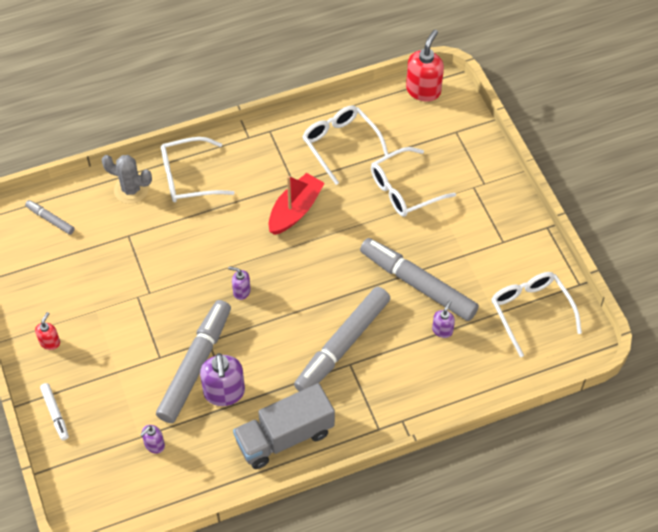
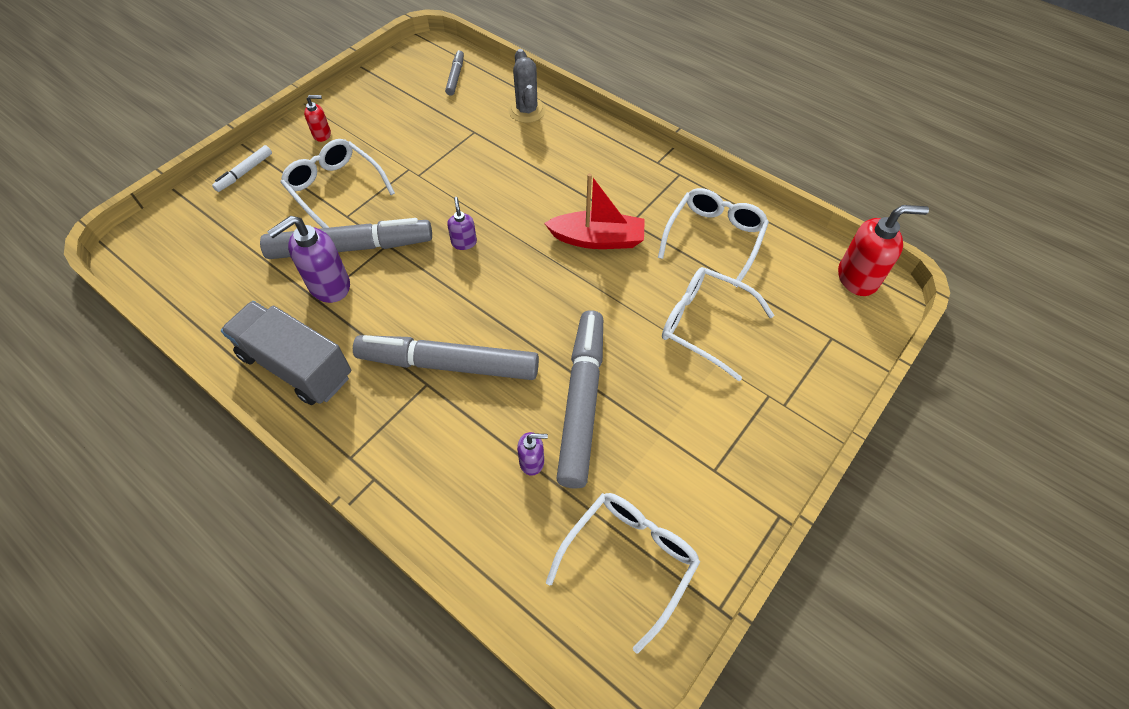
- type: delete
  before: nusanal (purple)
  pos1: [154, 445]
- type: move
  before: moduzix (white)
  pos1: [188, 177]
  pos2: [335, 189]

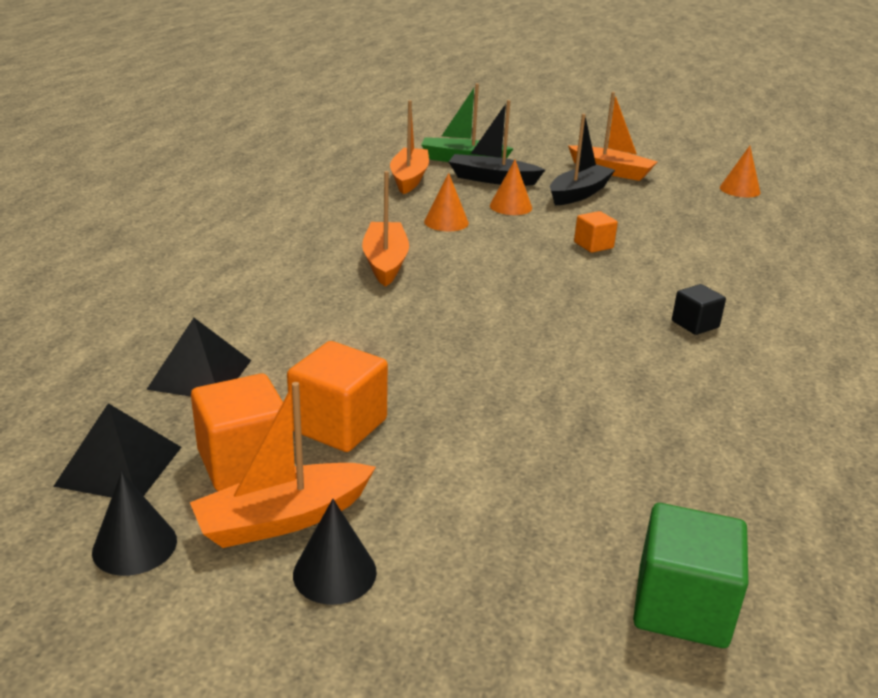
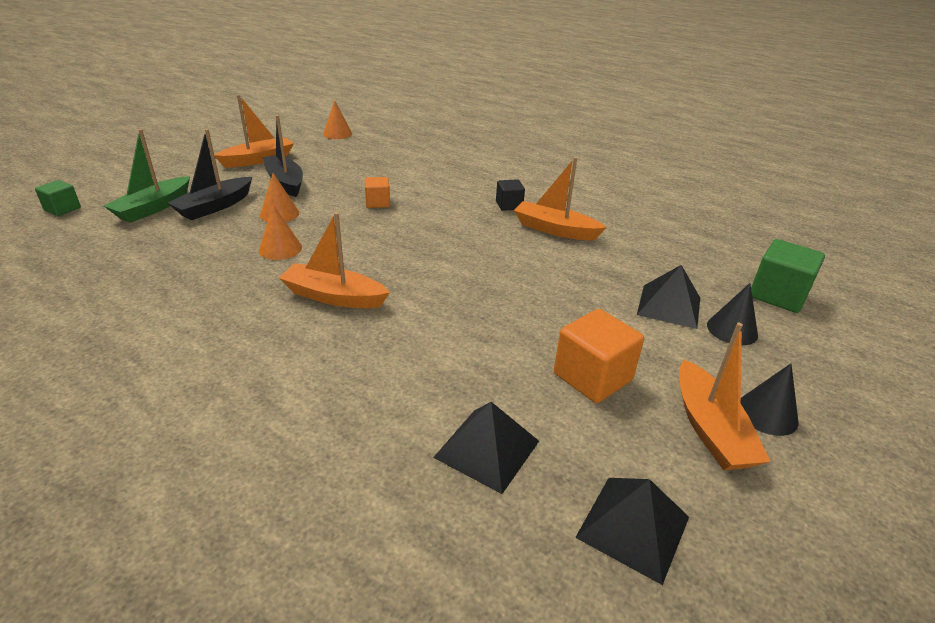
- type: move
  before: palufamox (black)
  pos1: [134, 546]
  pos2: [732, 330]
- type: delete
  before: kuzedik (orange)
  pos1: [244, 462]
- type: move
  before: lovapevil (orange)
  pos1: [409, 178]
  pos2: [555, 230]
- type: insert
  after: kuzedik (green)
  pos2: [62, 209]
- type: insert
  after: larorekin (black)
  pos2: [669, 306]

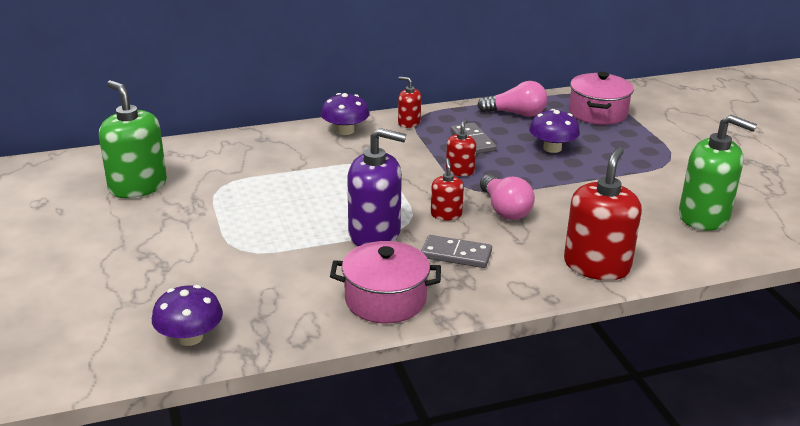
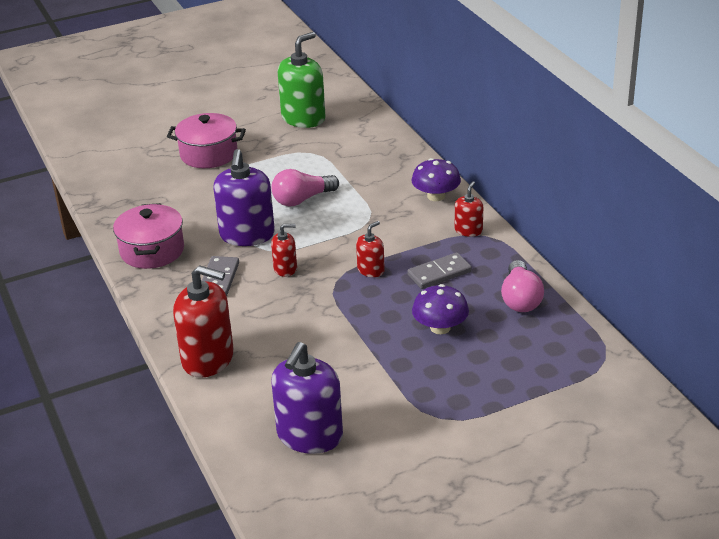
- type: delete
  before: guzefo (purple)
  pos1: [190, 337]
- type: rotate
  before: nusanal (red)
  pos1: [460, 171]
  pos2: [371, 270]
  turn: -60
- type: move
  before: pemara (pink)
  pos1: [504, 209]
  pos2: [302, 199]
- type: move
  before: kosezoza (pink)
  pos1: [598, 113]
  pos2: [208, 154]
- type: recolor
  before: nusanal (green)
  after: nusanal (purple)
  pos1: [704, 216]
  pos2: [309, 436]

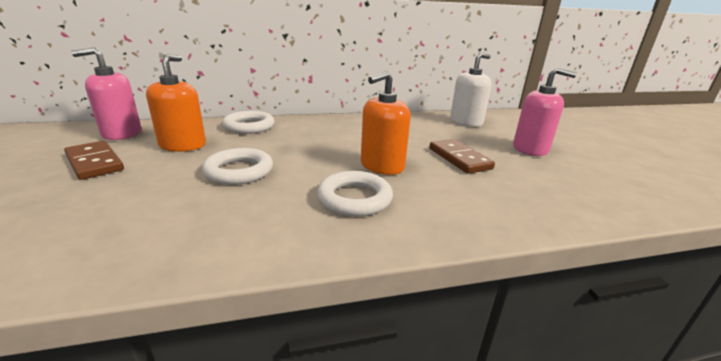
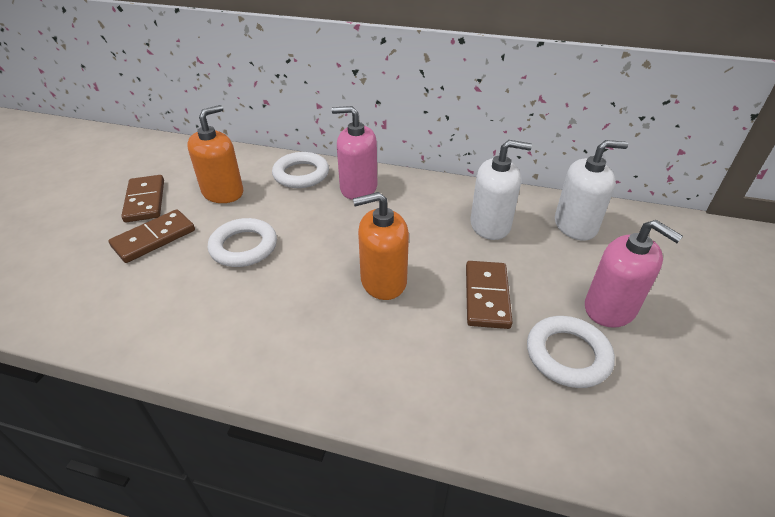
- type: move
  before: nusanal (pink)
  pos1: [122, 133]
  pos2: [358, 188]
- type: move
  before: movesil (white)
  pos1: [354, 198]
  pos2: [567, 355]
- type: insert
  after: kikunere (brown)
  pos2: [154, 238]
- type: insert
  after: nusanal (white)
  pos2: [490, 225]

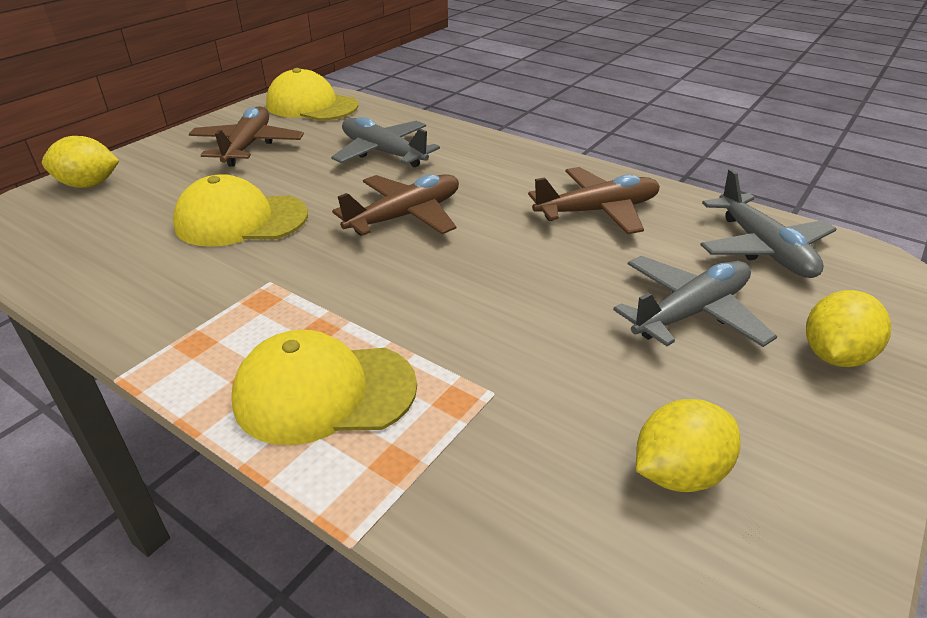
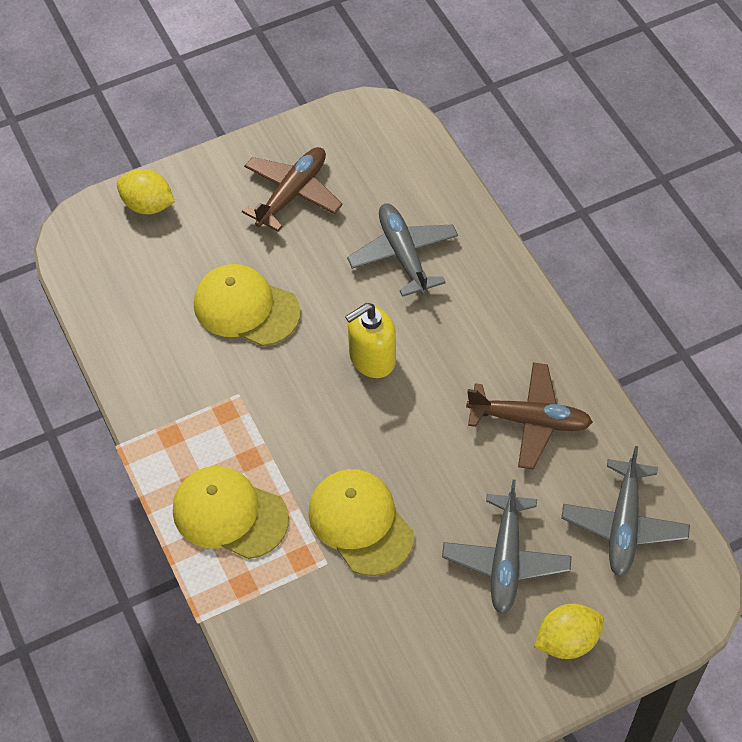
- type: move
  before: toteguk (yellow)
  pos1: [311, 106]
  pos2: [360, 523]
- type: replace
  before: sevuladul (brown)
  after: nusanal (yellow)
  pos1: [405, 216]
  pos2: [372, 358]
- type: rotate
  before: sevuladul (grey)
  pos1: [691, 312]
  pos2: [506, 560]
  turn: 105
- type: delete
  before: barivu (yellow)
  pos1: [678, 473]

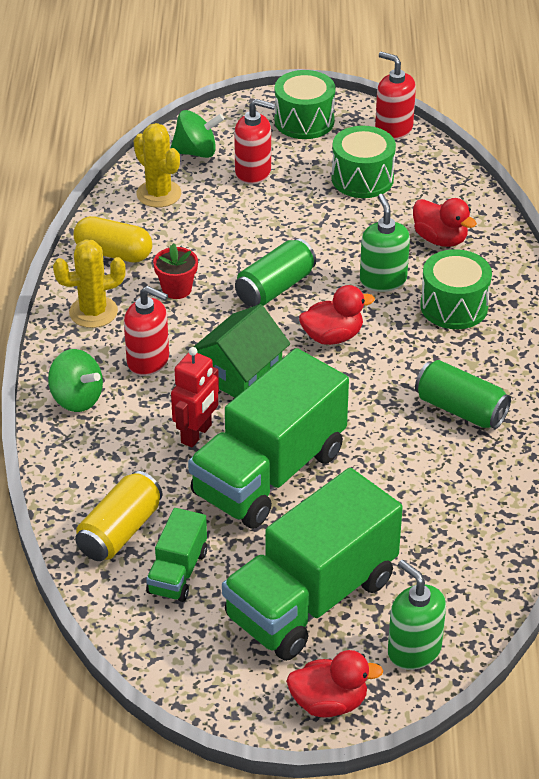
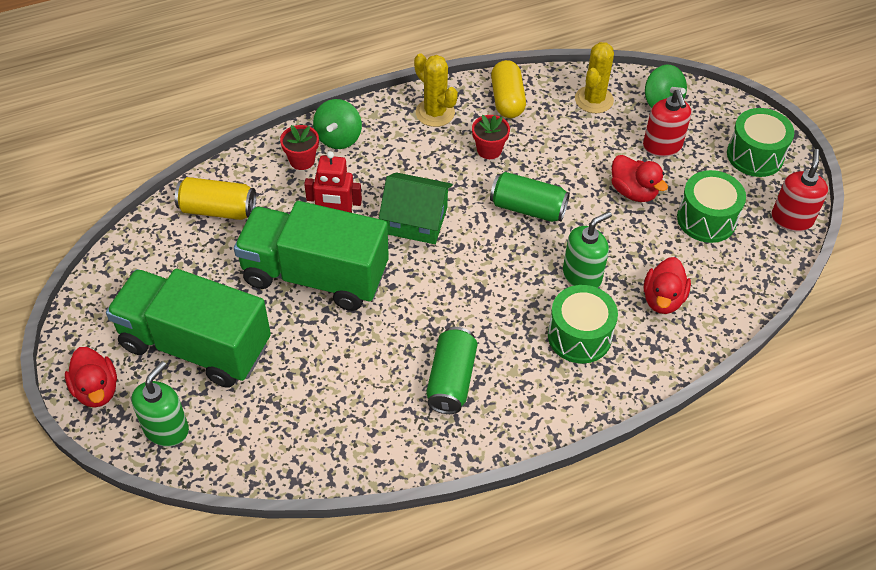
- type: delete
  before: nusanal (red)
  pos1: [148, 361]
- type: delete
  before: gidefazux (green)
  pos1: [177, 572]
- type: move
  before: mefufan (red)
  pos1: [332, 336]
  pos2: [633, 192]
- type: insert
  after: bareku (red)
  pos2: [302, 160]

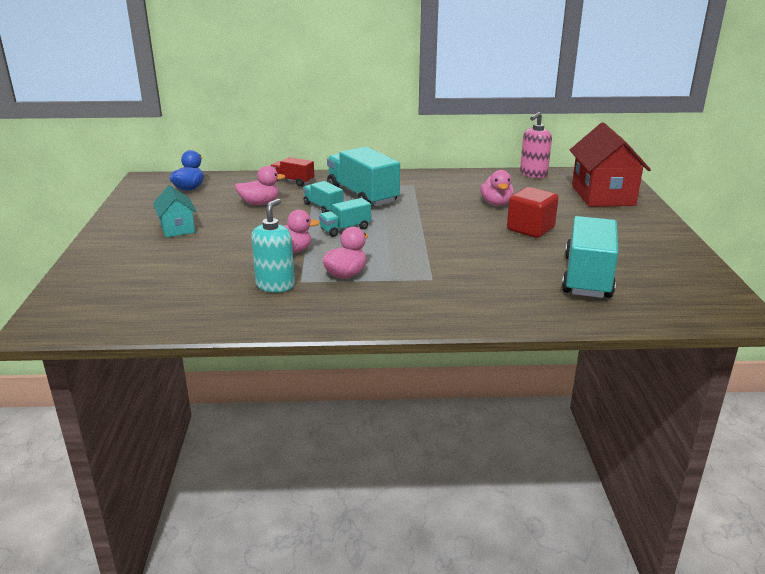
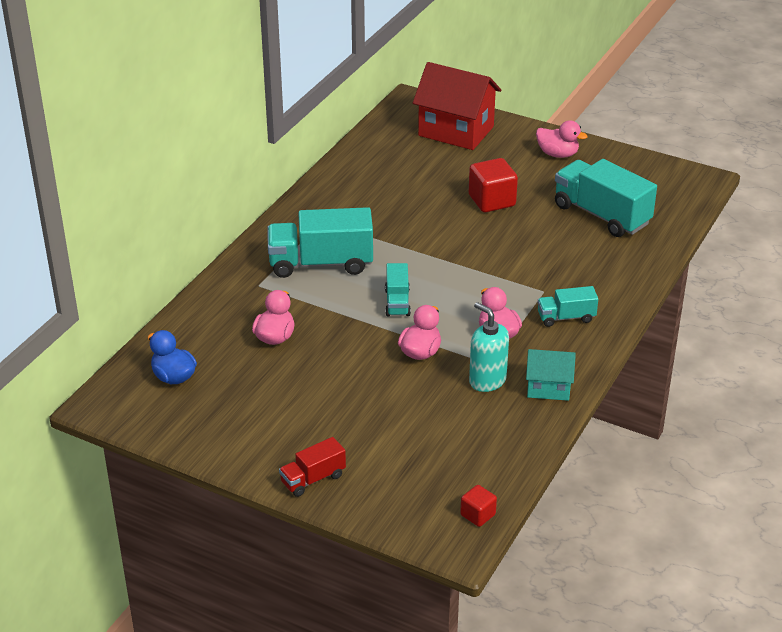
- type: move
  before: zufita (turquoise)
  pos1: [177, 228]
  pos2: [548, 387]
- type: move
  before: gidefazux (red)
  pos1: [292, 181]
  pos2: [313, 479]
- type: move
  before: gidefazux (turquoise)
  pos1: [323, 207]
  pos2: [566, 317]
- type: move
  before: mefufan (pink)
  pos1: [496, 203]
  pos2: [557, 154]
- type: delete
  before: nusanal (pink)
  pos1: [533, 174]
- type: insert
  after: kuzedik (red)
  pos2: [478, 515]

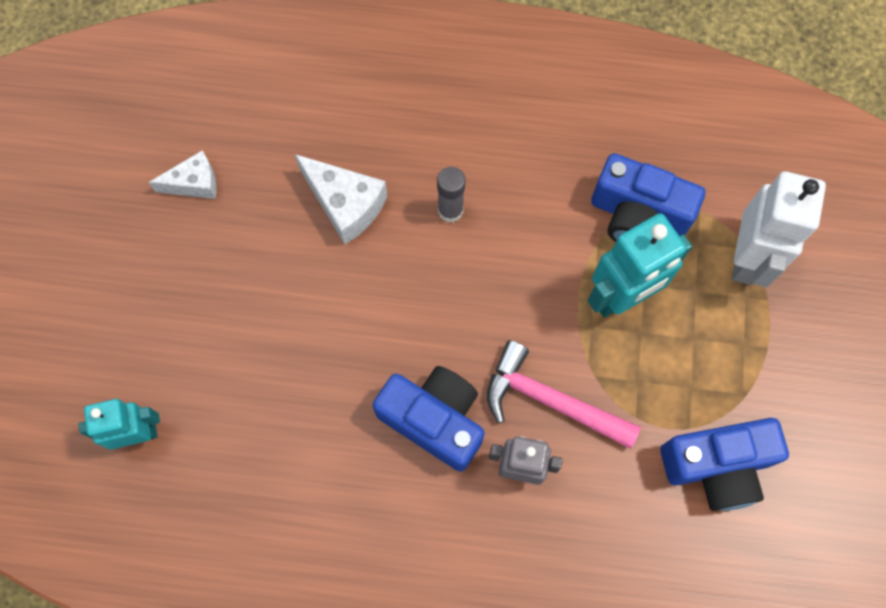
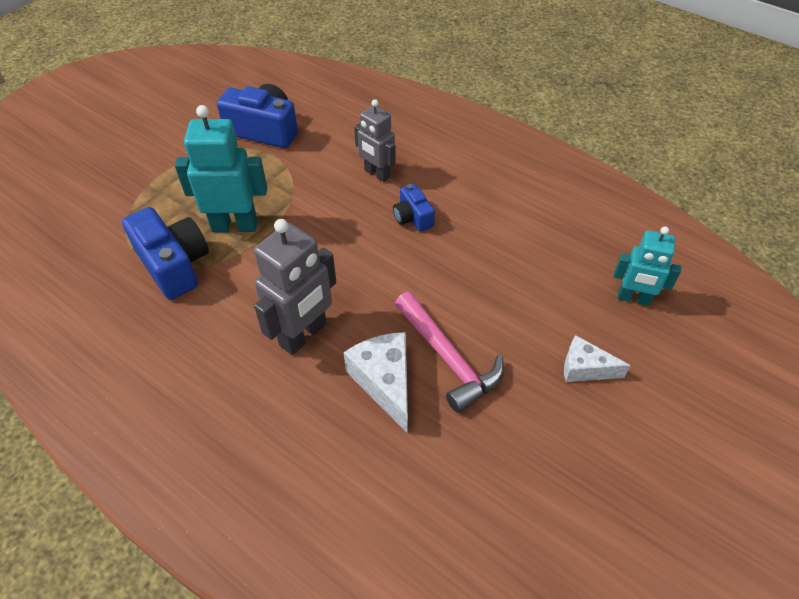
- type: move
  before: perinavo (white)
  pos1: [194, 183]
  pos2: [585, 368]
- type: resize
  before: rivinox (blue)
  pos1: [434, 420]
  pos2: [412, 217]
  scale: 0.55
- type: replace
  before: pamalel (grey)
  after: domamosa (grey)
  pos1: [450, 210]
  pos2: [303, 335]
- type: move
  before: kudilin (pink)
  pos1: [550, 401]
  pos2: [448, 358]
- type: delete
  before: domamosa (white)
  pos1: [747, 258]

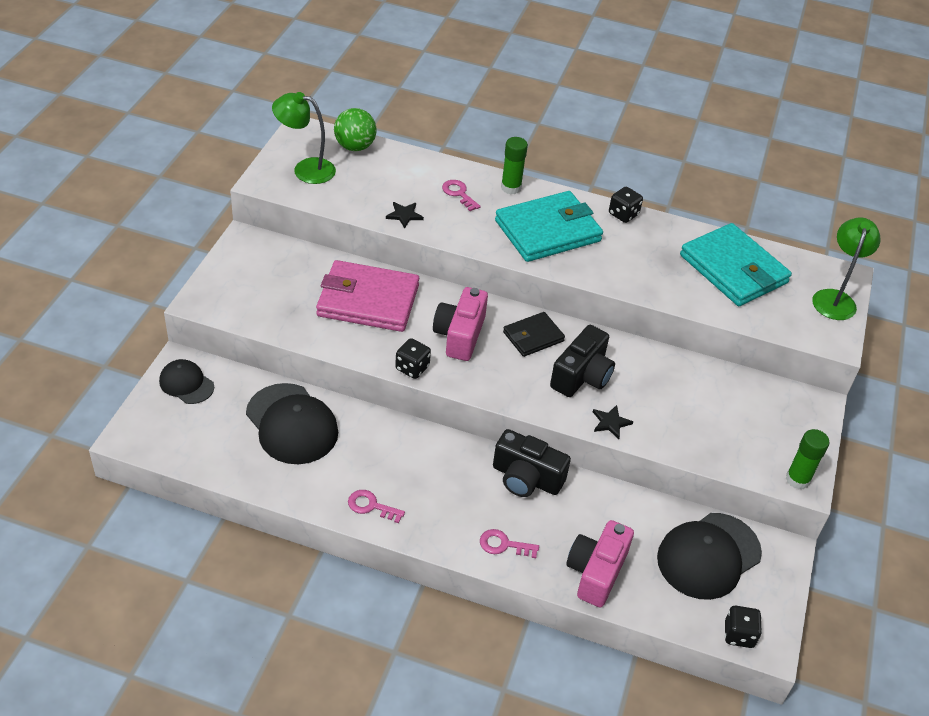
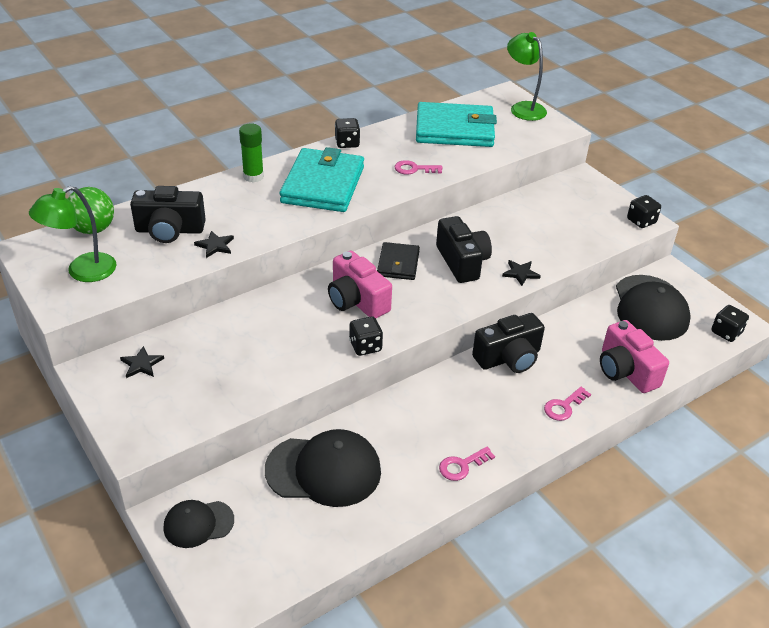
- type: delete
  before: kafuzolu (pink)
  pos1: [368, 301]
- type: move
  before: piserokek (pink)
  pos1: [459, 194]
  pos2: [414, 169]
- type: replace
  before: pamalel (green)
  after: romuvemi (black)
  pos1: [797, 479]
  pos2: [641, 221]
- type: insert
  after: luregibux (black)
  pos2: [141, 364]
- type: insert
  after: rivinox (black)
  pos2: [170, 230]

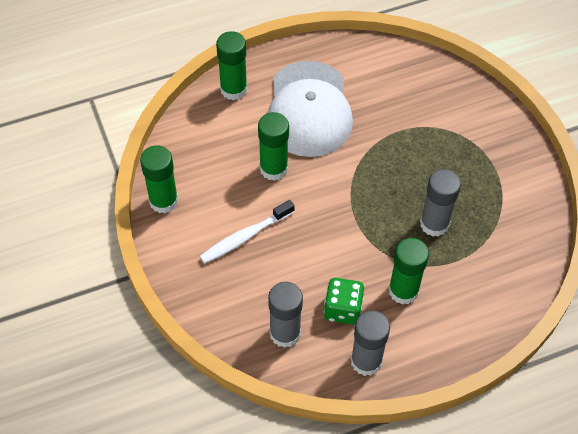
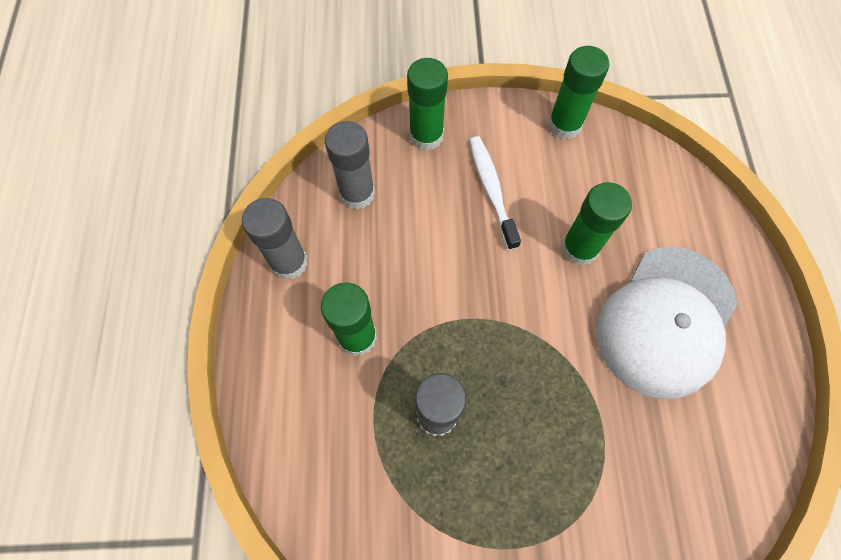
- type: move
  before: pamalel (green)
  pos1: [233, 89]
  pos2: [426, 136]
- type: rotate
  before: toteguk (white)
  pos1: [309, 109]
  pos2: [666, 321]
  turn: -75
- type: delete
  before: romuvemi (green)
  pos1: [343, 309]

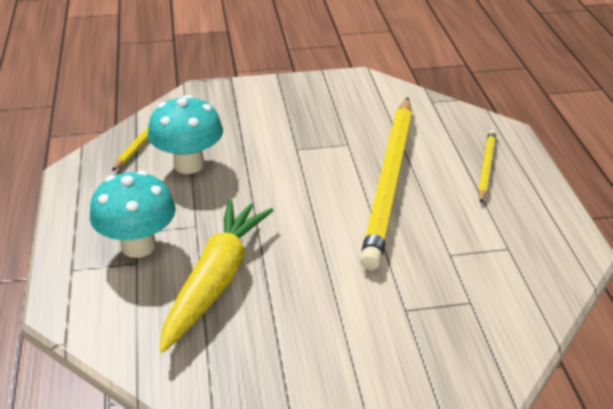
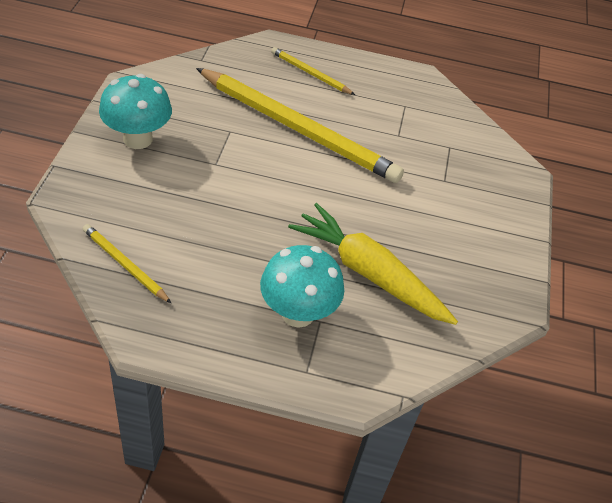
- type: move
  before: guzefo (turquoise)
  pos1: [189, 164]
  pos2: [138, 139]

